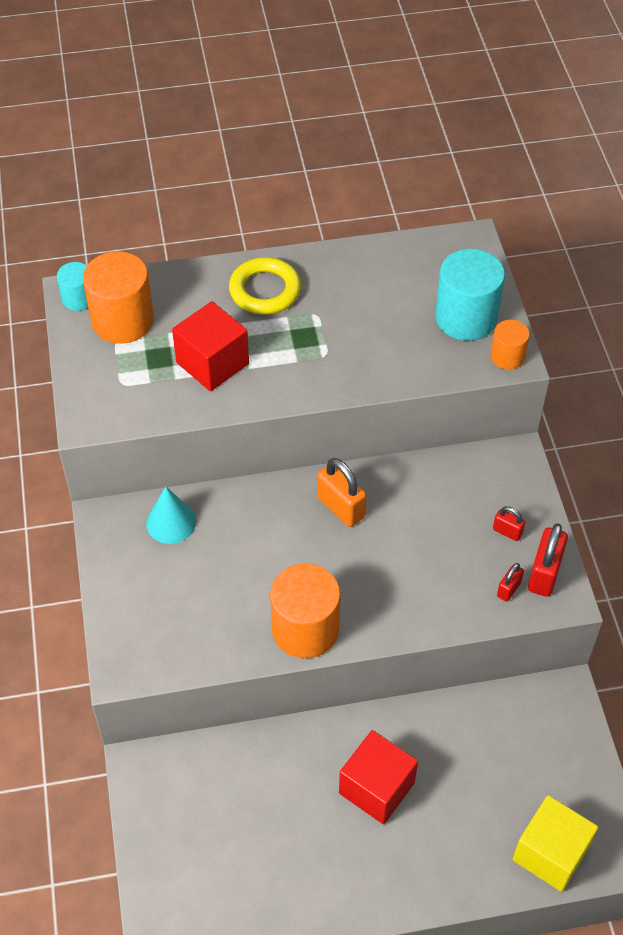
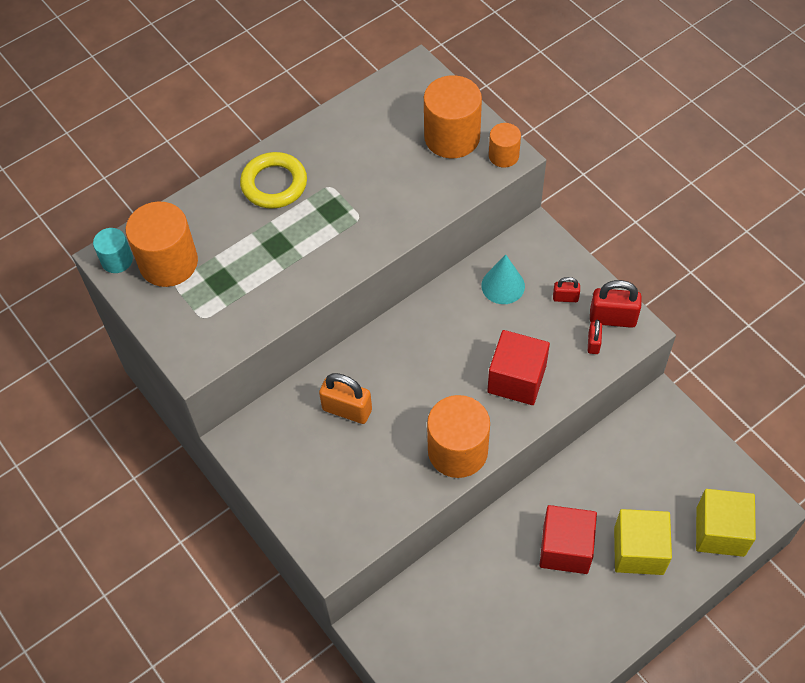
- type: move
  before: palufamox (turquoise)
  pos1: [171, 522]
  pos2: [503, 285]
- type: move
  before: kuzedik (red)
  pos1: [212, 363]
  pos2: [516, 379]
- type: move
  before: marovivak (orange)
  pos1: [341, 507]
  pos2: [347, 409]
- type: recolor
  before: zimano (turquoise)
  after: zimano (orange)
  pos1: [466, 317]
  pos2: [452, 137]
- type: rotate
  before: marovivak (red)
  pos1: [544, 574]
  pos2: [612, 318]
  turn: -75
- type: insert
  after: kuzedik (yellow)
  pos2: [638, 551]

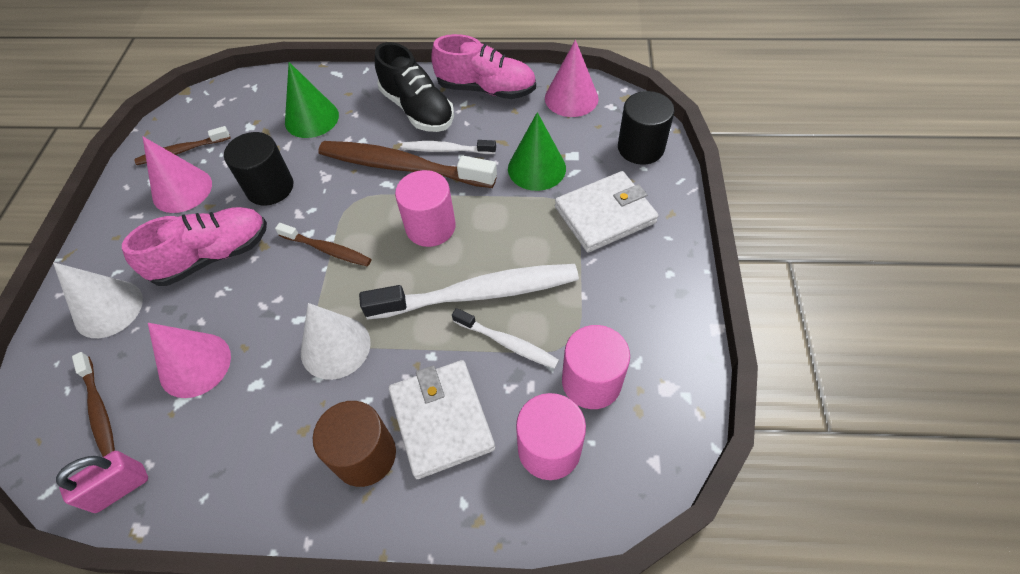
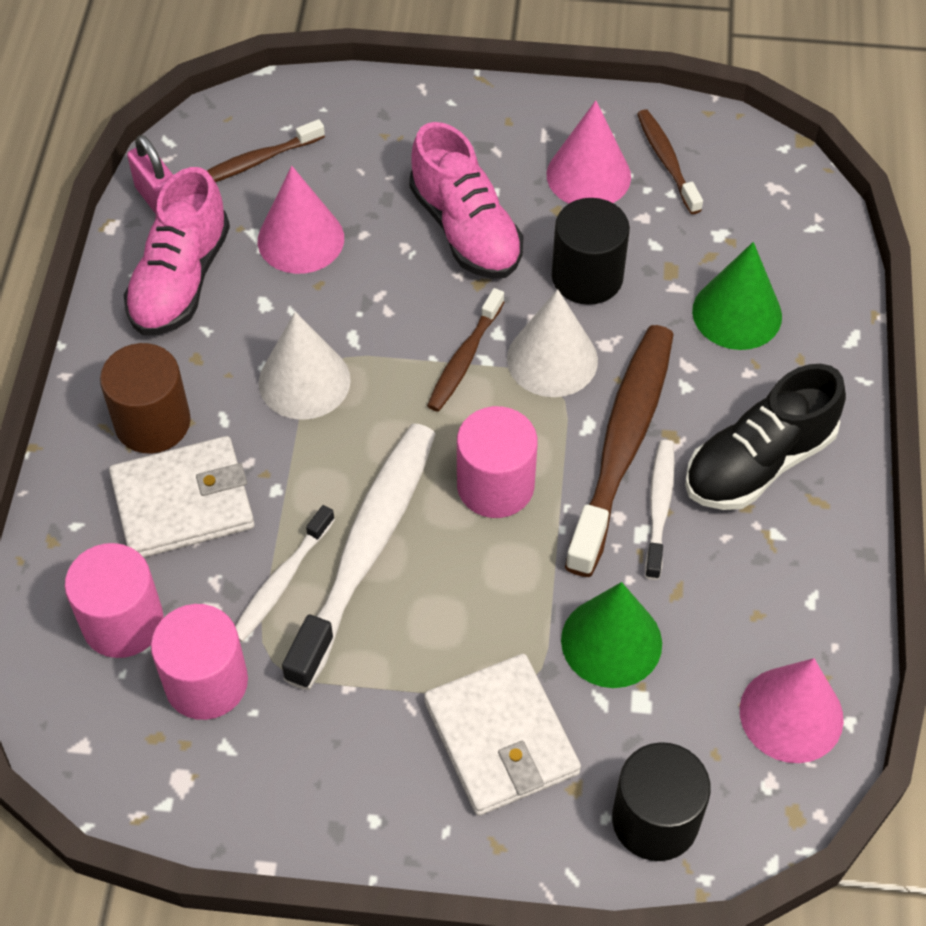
- type: move
  before: palufamox (white)
  pos1: [108, 309]
  pos2: [552, 359]
- type: rotate
  before: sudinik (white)
  pos1: [479, 293]
  pos2: [367, 548]
  turn: -150
- type: move
  before: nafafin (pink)
  pos1: [486, 89]
  pos2: [181, 280]

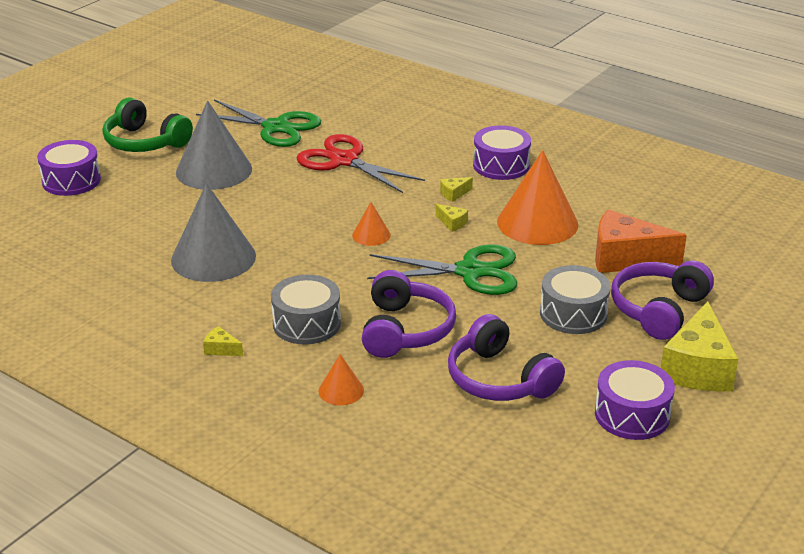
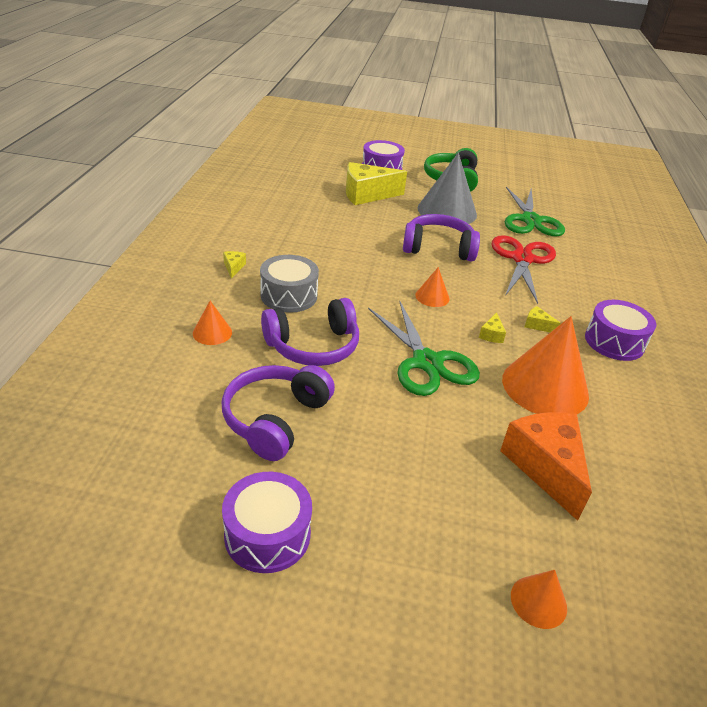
- type: delete
  before: palufamox (grey)
  pos1: [213, 258]
- type: delete
  before: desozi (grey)
  pos1: [573, 314]
- type: move
  before: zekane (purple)
  pos1: [658, 310]
  pos2: [438, 248]
- type: move
  before: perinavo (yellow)
  pos1: [697, 368]
  pos2: [366, 195]
- type: insert
  after: palufamox (orange)
  pos2: [538, 601]

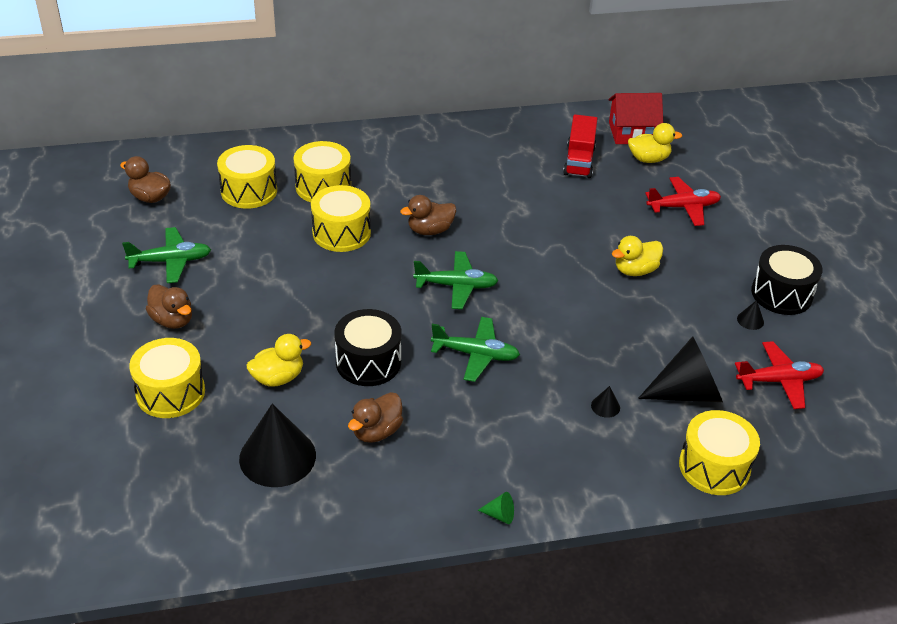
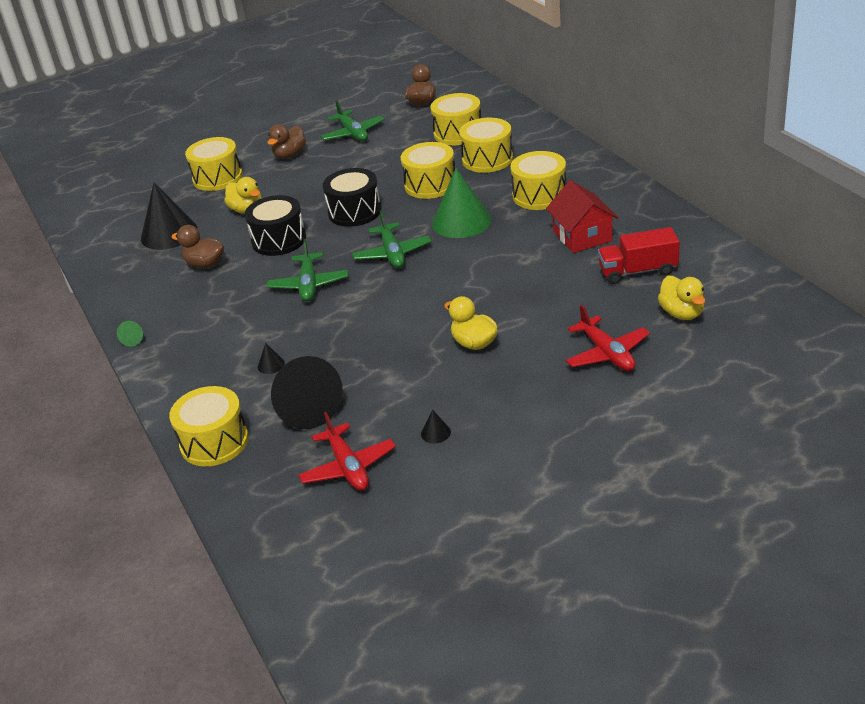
- type: replace
  before: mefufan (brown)
  after: palufamox (green)
  pos1: [430, 230]
  pos2: [461, 221]
- type: move
  before: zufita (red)
  pos1: [632, 133]
  pos2: [582, 236]
- type: move
  before: desozi (black)
  pos1: [781, 294]
  pos2: [354, 212]
- type: insert
  after: desozi (yellow)
  pos2: [539, 195]

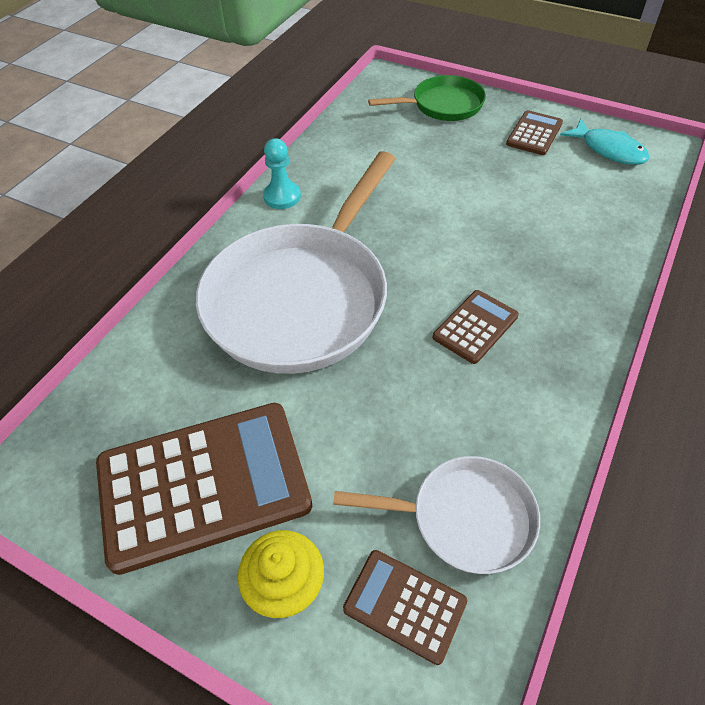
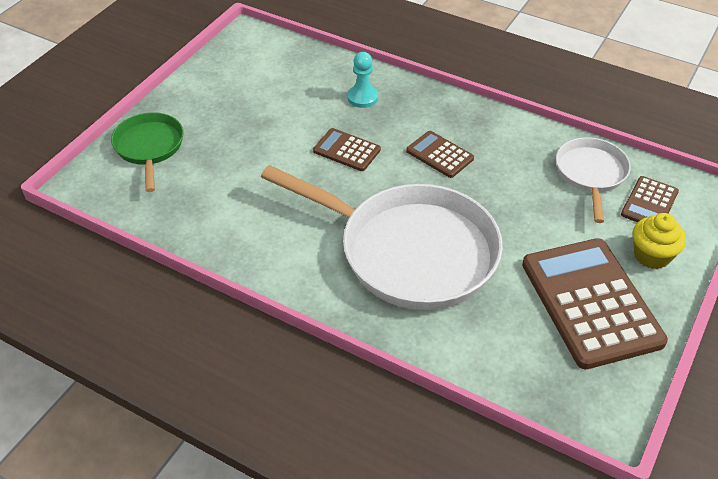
- type: move
  before: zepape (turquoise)
  pos1: [282, 196]
  pos2: [362, 98]
- type: move
  before: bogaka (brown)
  pos1: [534, 134]
  pos2: [346, 150]
- type: delete
  before: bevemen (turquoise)
  pos1: [609, 150]

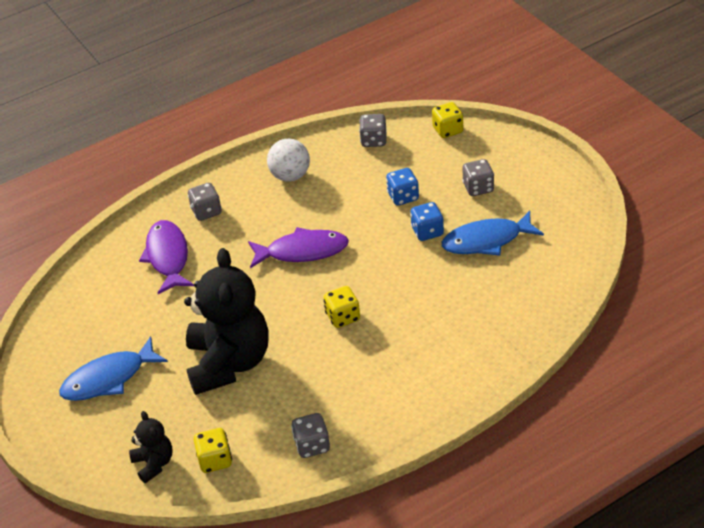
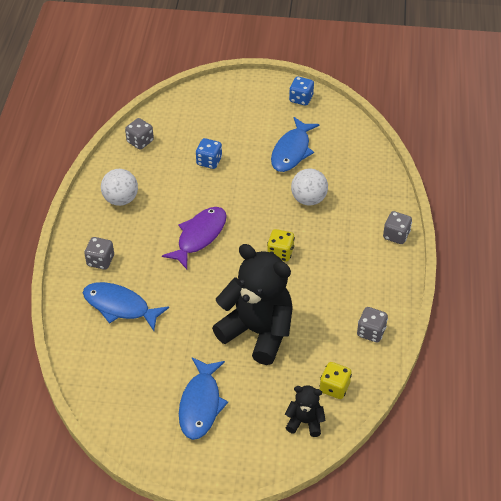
- type: recolor
  before: bevemen (purple)
  after: bevemen (blue)
  pos1: [168, 257]
  pos2: [120, 306]
- type: move
  before: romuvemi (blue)
  pos1: [427, 231]
  pos2: [301, 99]
- type: delete
  before: romuvemi (yellow)
  pos1: [447, 130]
- type: move
  before: romuvemi (grey)
  pos1: [478, 188]
  pos2: [396, 235]
- type: insert
  after: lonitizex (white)
  pos2: [308, 199]

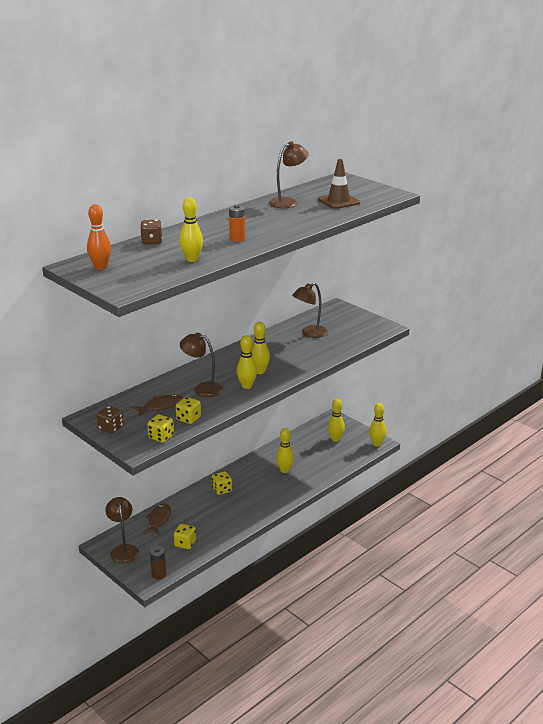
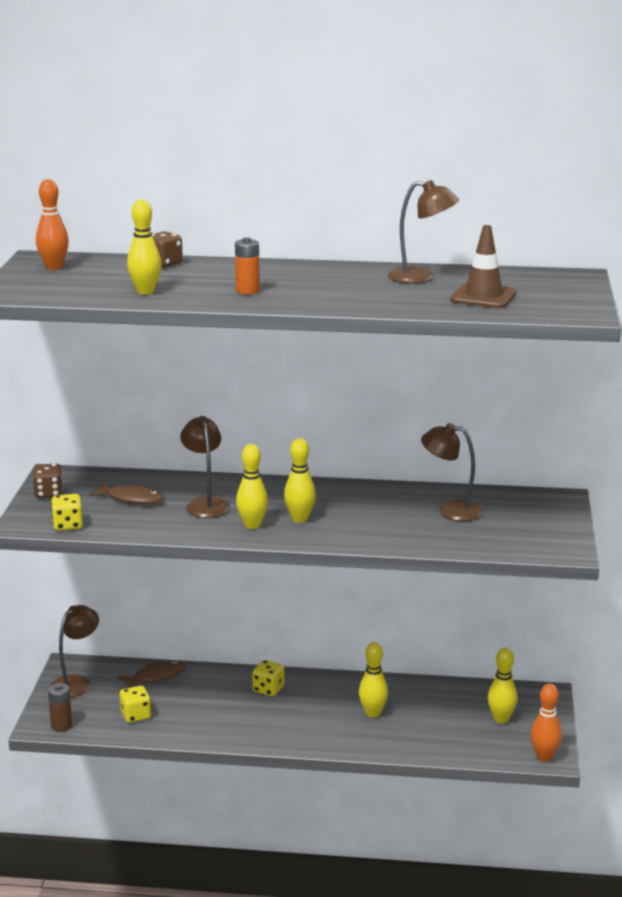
- type: delete
  before: romuvemi (yellow)
  pos1: [188, 419]
- type: recolor
  before: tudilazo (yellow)
  after: tudilazo (orange)
  pos1: [376, 444]
  pos2: [544, 757]

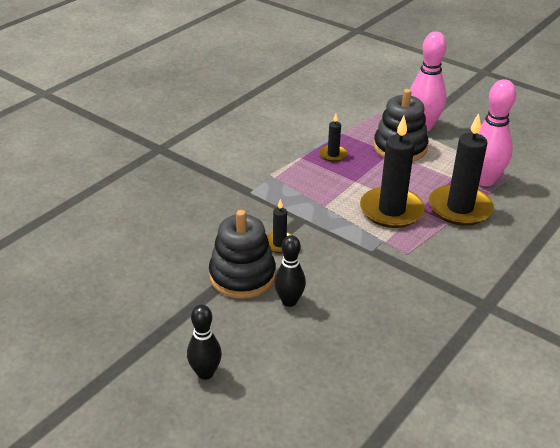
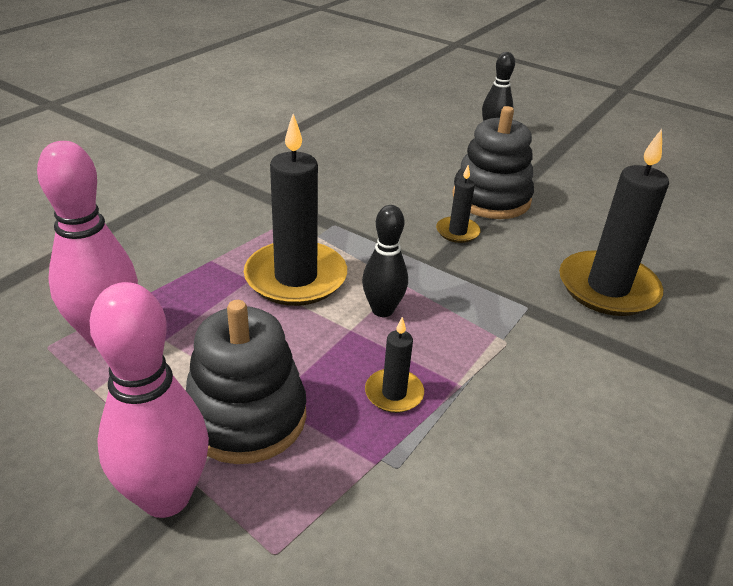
- type: move
  before: tudilazo (black)
  pos1: [289, 301]
  pos2: [382, 310]
- type: move
  before: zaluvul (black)
  pos1: [460, 208]
  pos2: [607, 288]

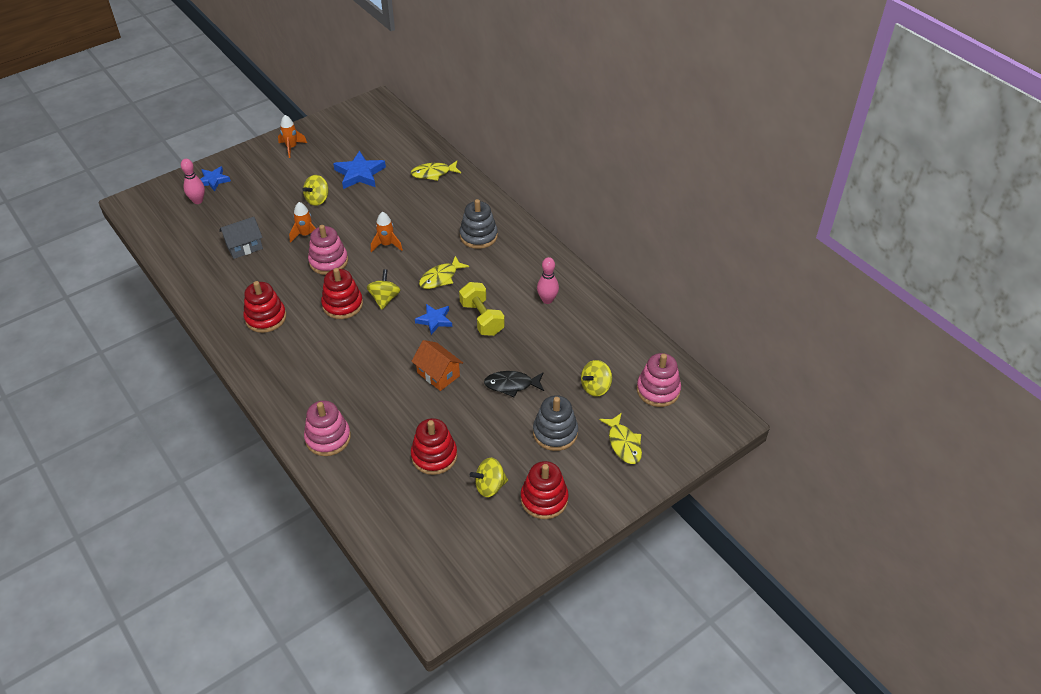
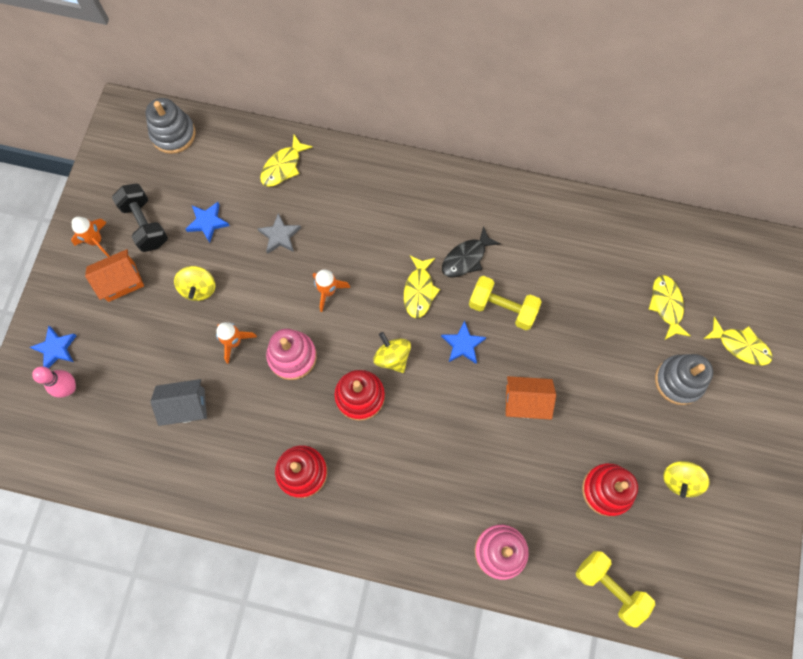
- type: rotate
  before: zufita (grey)
  pos1: [244, 246]
  pos2: [186, 406]
  turn: 60
- type: resize
  before: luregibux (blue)
  pos1: [359, 174]
  pos2: [207, 222]
  scale: 0.64
- type: move
  before: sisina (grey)
  pos1: [478, 236]
  pos2: [173, 134]
- type: move
  before: bevemen (black)
  pos1: [511, 385]
  pos2: [466, 258]
- type: delete
  before: sisina (red)
  pos1: [544, 499]
- type: delete
  before: tudilazo (pink)
  pos1: [547, 300]
- type: replace
  before: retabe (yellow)
  after: bevemen (yellow)
  pos1: [595, 387]
  pos2: [666, 305]
- type: delete
  before: sisina (pink)
  pos1: [658, 390]
- type: insert
  after: zufita (orange)
  pos2: [121, 281]
- type: insert
  after: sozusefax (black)
  pos2: [145, 224]
- type: insert
  after: luregibux (grey)
  pos2: [280, 236]
- type: insert
  after: sozusefax (yellow)
  pos2: [609, 587]

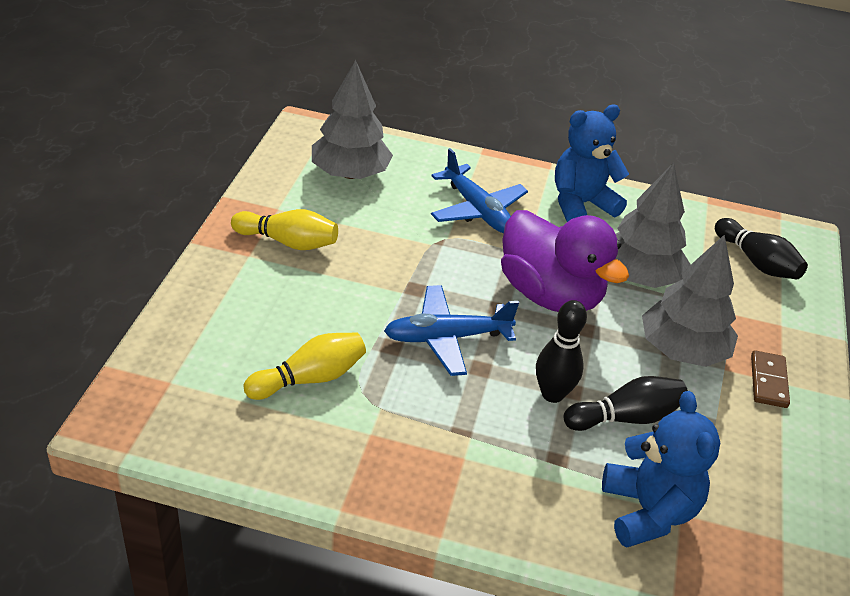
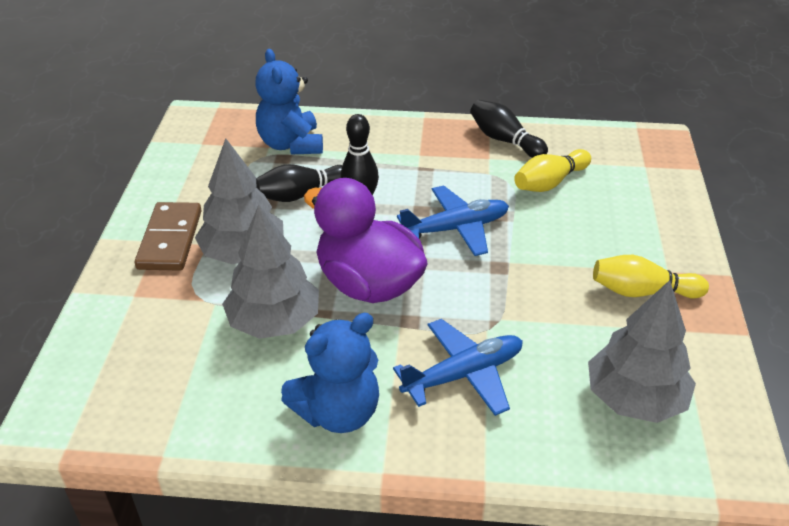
- type: rotate
  before: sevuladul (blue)
  pos1: [478, 210]
  pos2: [463, 374]
  turn: 105
- type: move
  before: tudilazo (black)
  pos1: [756, 262]
  pos2: [505, 140]
- type: resize
  before: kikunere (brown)
  pos1: [768, 381]
  pos2: [170, 239]
  scale: 1.57

